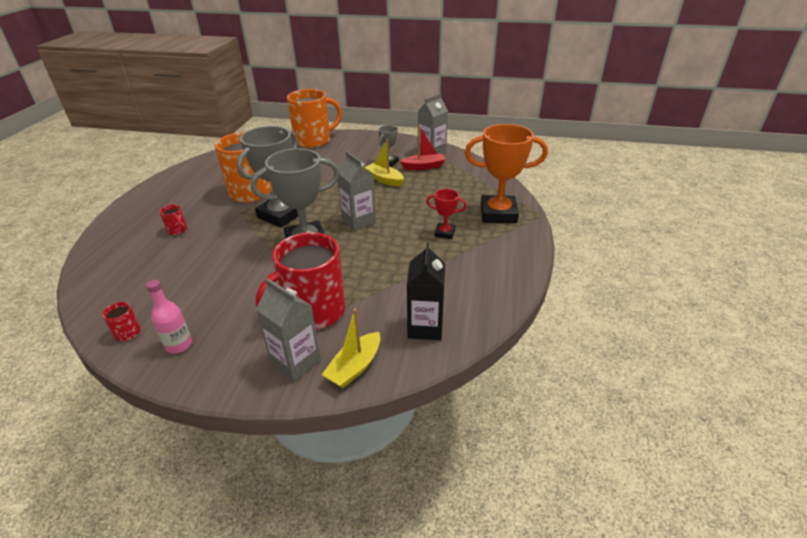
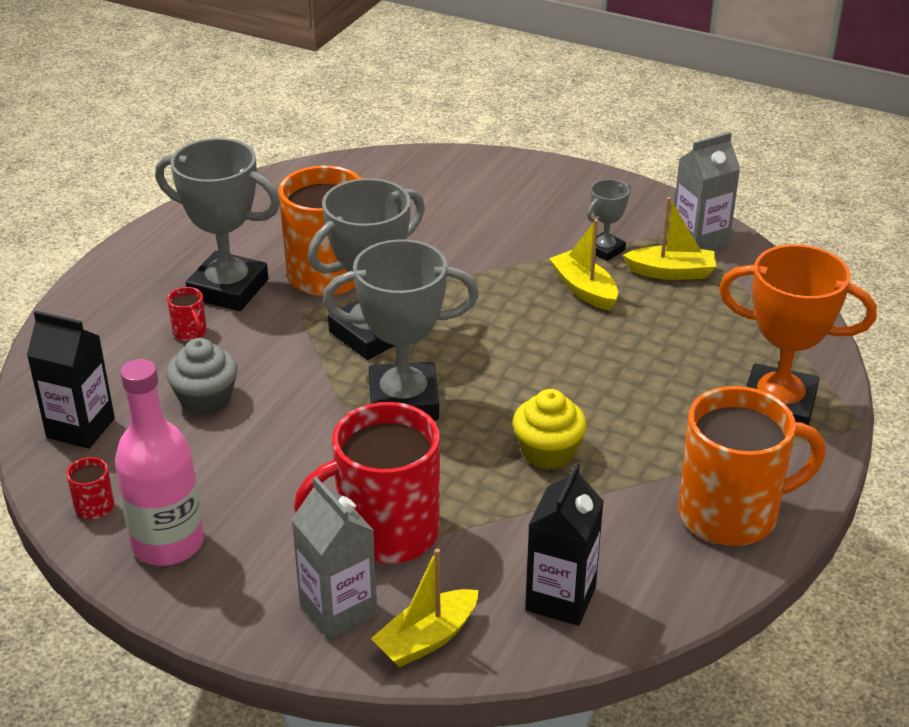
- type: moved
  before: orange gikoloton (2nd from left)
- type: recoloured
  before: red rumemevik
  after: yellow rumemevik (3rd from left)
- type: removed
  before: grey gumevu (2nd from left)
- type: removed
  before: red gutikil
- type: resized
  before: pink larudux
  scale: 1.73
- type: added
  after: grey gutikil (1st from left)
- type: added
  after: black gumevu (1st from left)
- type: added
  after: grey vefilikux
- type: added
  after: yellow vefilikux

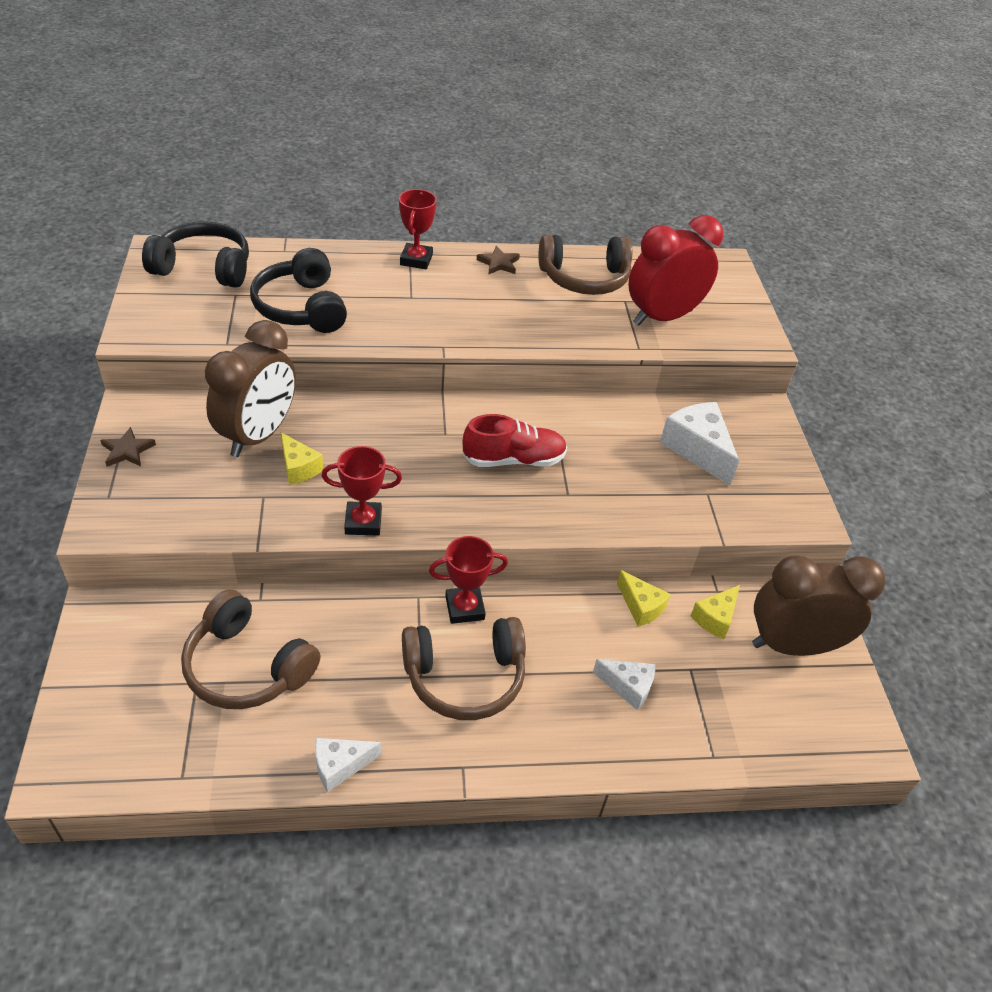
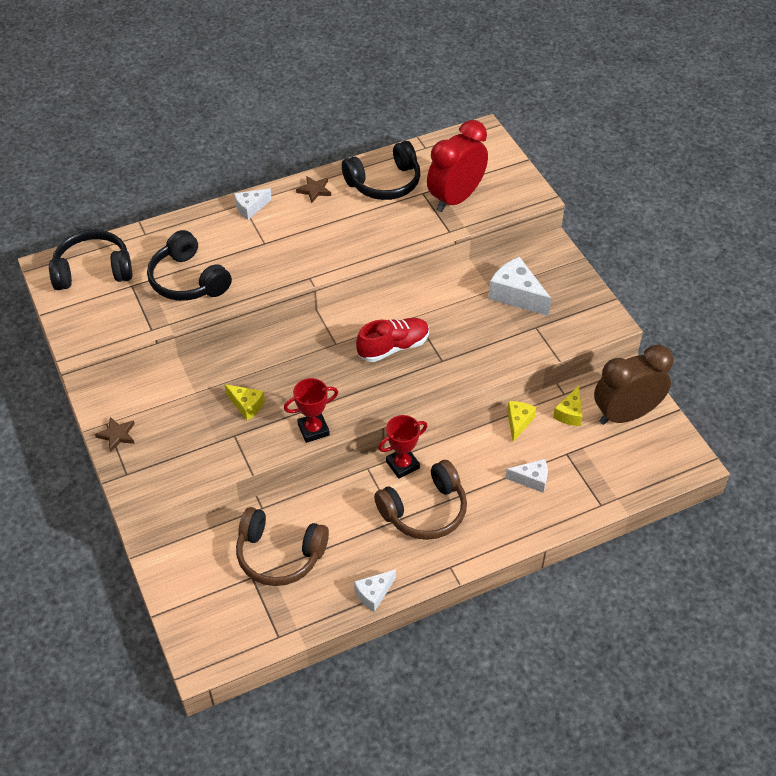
- type: replaced
  before: red gutikil (2nd from left)
  after: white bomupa (1st from left)
- type: recoloured
  before: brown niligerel (3rd from left)
  after: black niligerel (3rd from left)
- type: removed
  before: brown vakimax (1st from left)
- type: turned
  before: yellow bomupa (2nd from left)
  turn: -105

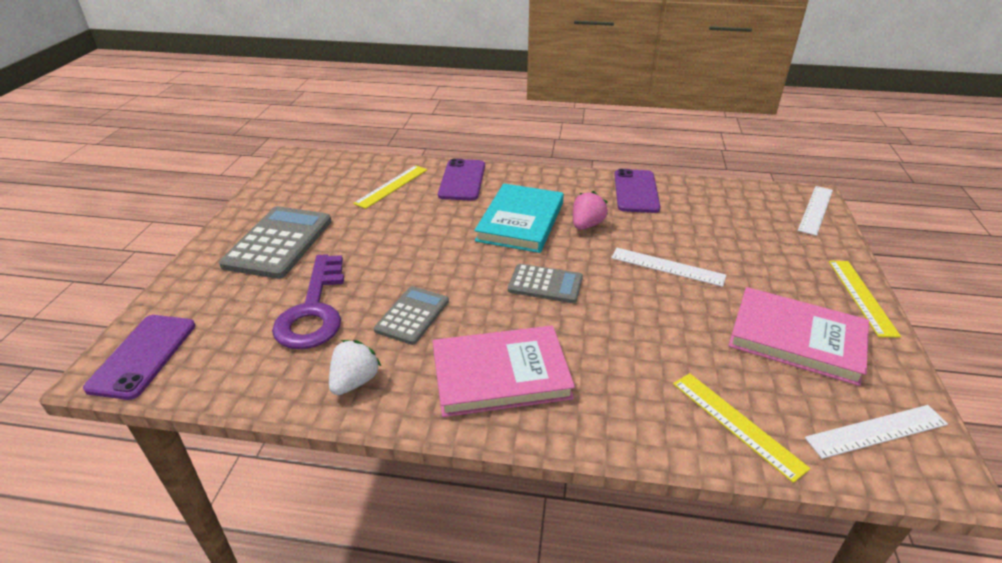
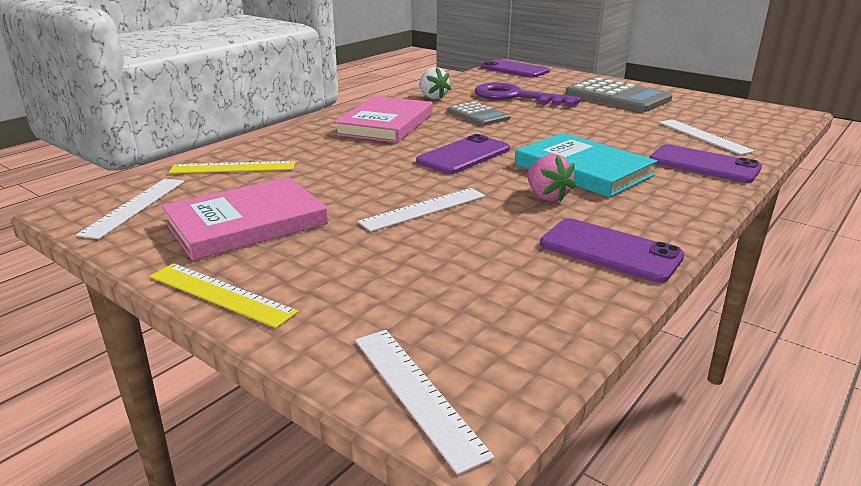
- type: recoloured
  before: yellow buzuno (1st from left)
  after: white buzuno (4th from left)
- type: replaced
  before: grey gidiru (3rd from left)
  after: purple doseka (1st from left)

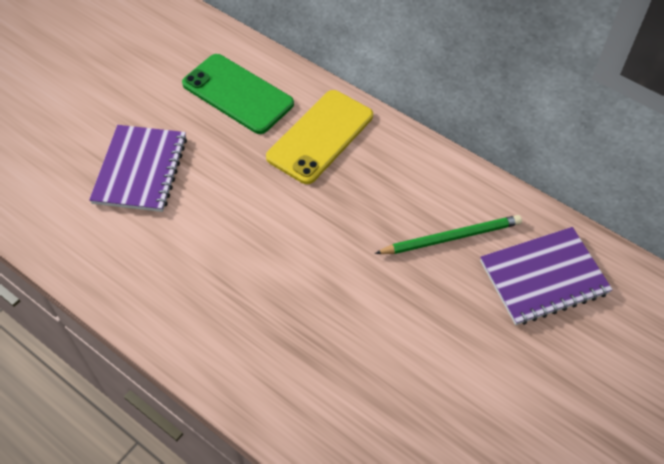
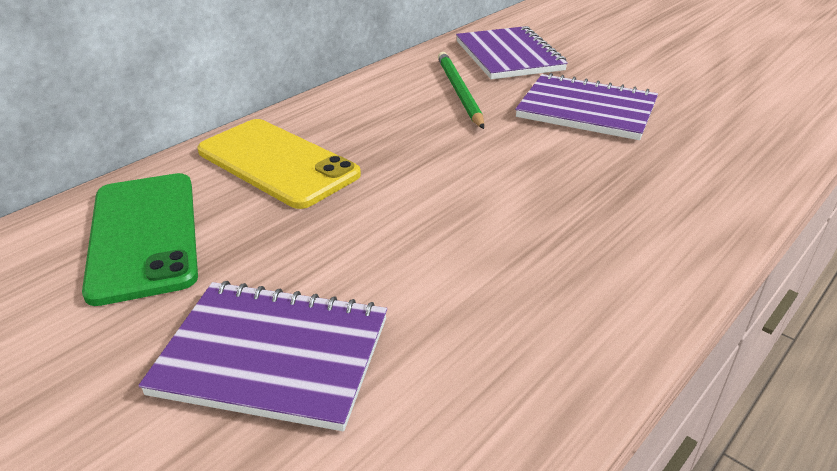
- type: turned
  before: green doseka
  turn: -60
- type: added
  after: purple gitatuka (3rd from left)

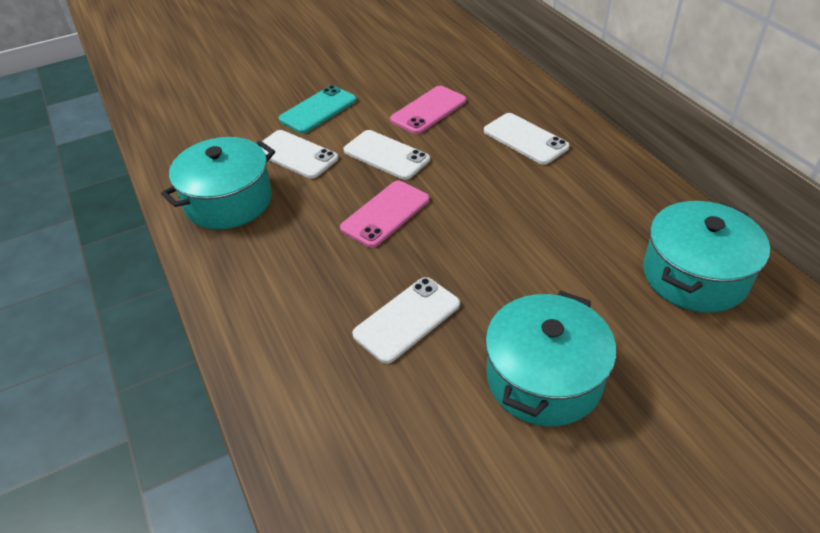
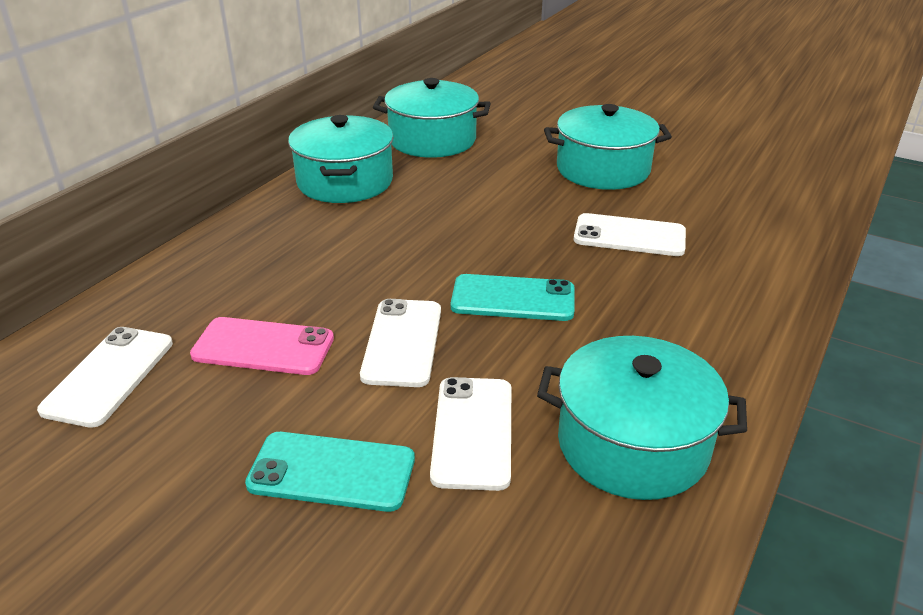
- type: moved
  before: white doseka (4th from left in the first image)
  after: white doseka (1st from left)
- type: recoloured
  before: pink doseka (1st from left)
  after: turquoise doseka (2nd from left)
- type: added
  after: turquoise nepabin (1st from left)

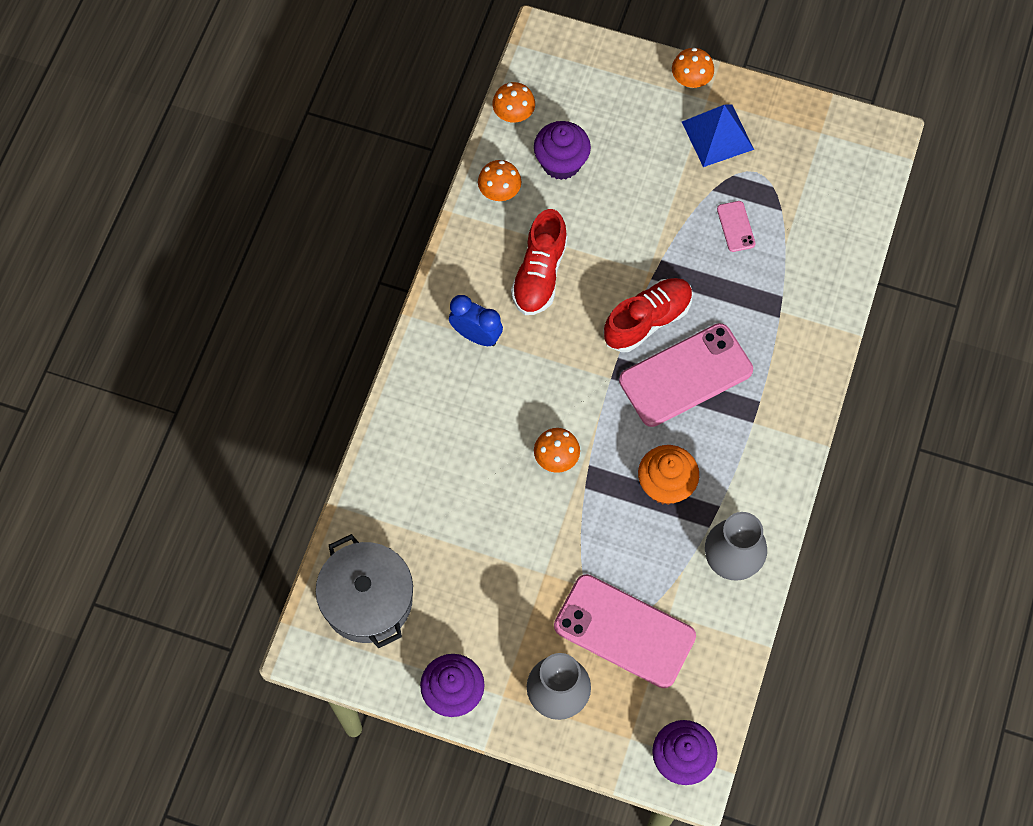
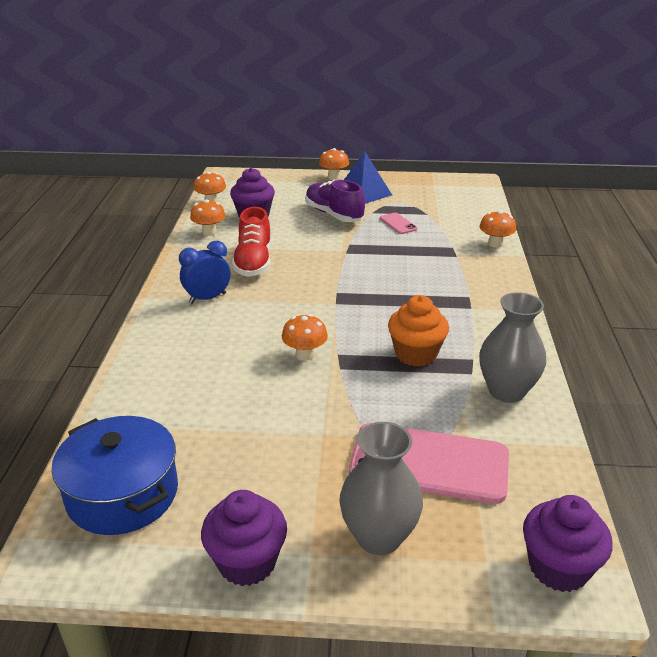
- type: removed
  before: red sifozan (2nd from left)
- type: turned
  before: blue vakimax
  turn: -45
- type: removed
  before: pink doseka (2nd from left)
- type: recoloured
  before: grey nepabin
  after: blue nepabin
- type: added
  after: purple sifozan
- type: added
  after: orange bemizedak (5th from left)

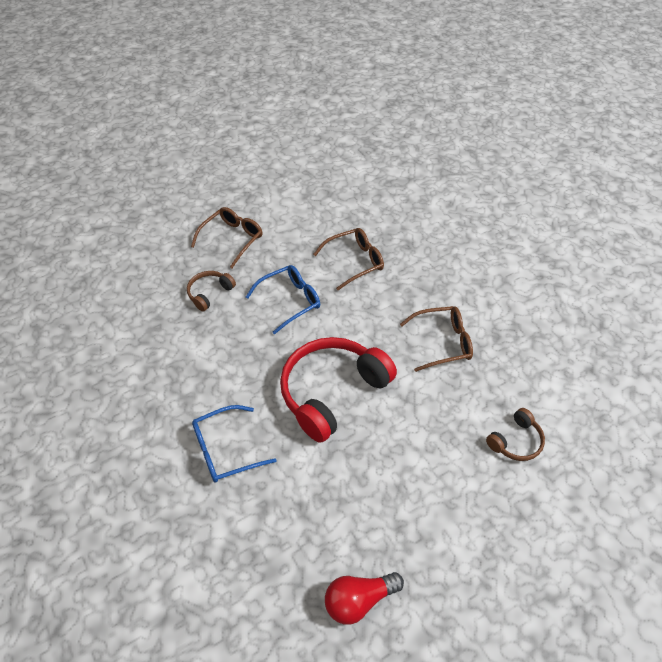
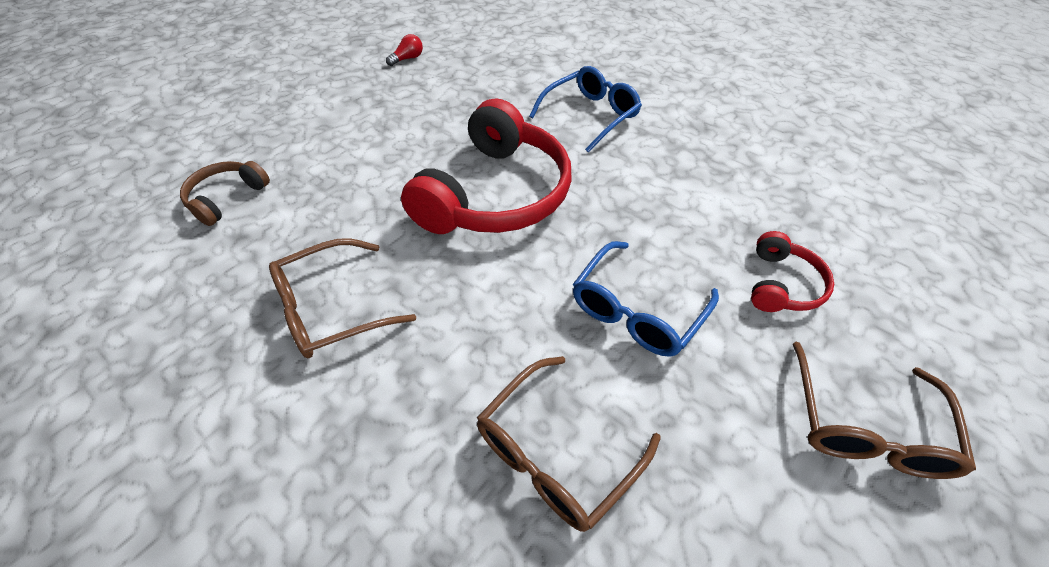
- type: recoloured
  before: brown niligerel (1st from left)
  after: red niligerel (2nd from left)
- type: resized
  before: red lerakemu
  scale: 0.55

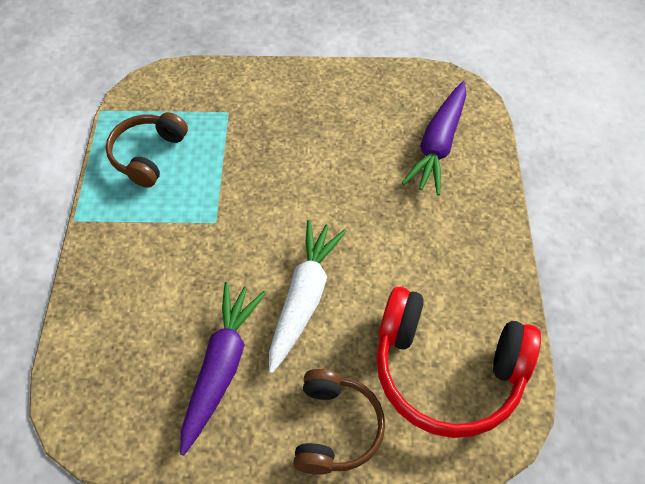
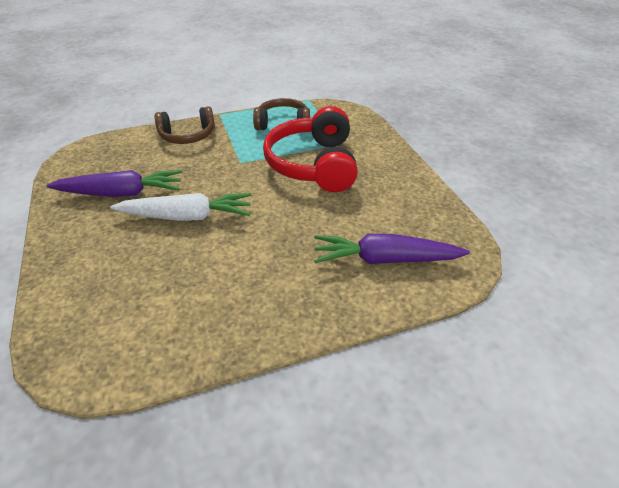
- type: moved
  before: red niligerel
- type: moved
  before: brown niligerel (2nd from left in the first image)
  after: brown niligerel (1st from left)

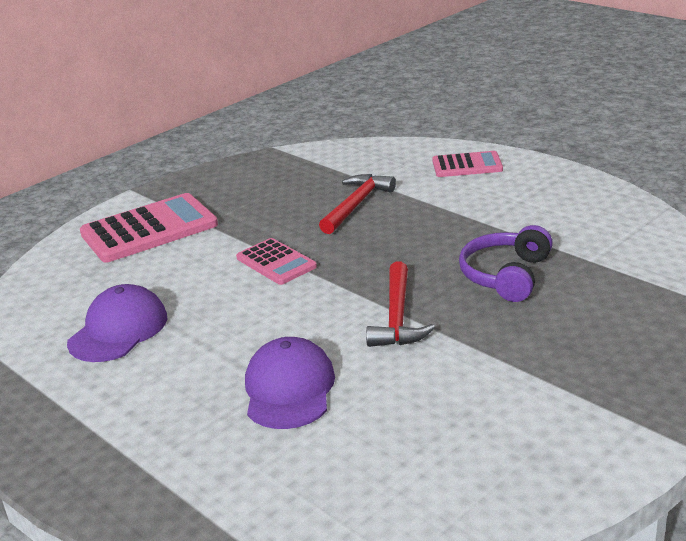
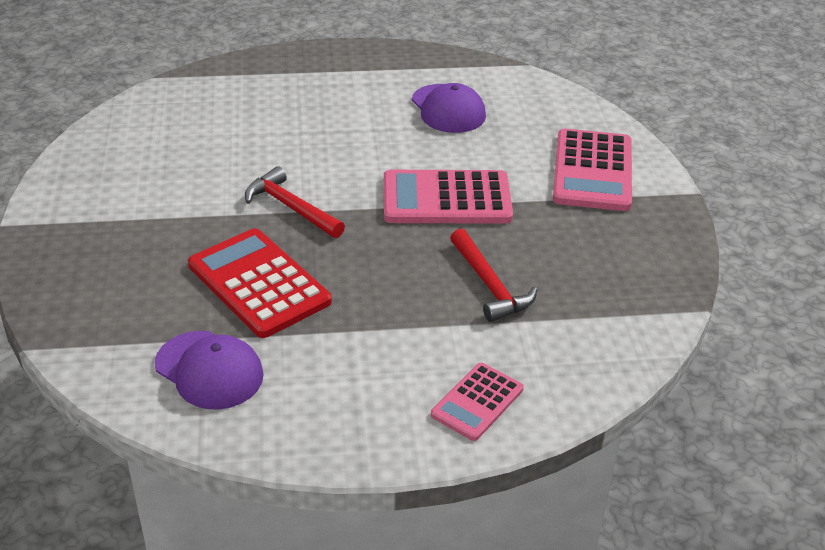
- type: replaced
  before: purple niligerel
  after: red gidiru
- type: resized
  before: pink gidiru (2nd from left in the first image)
  scale: 1.72
- type: moved
  before: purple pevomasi (2nd from left in the first image)
  after: purple pevomasi (1st from left)

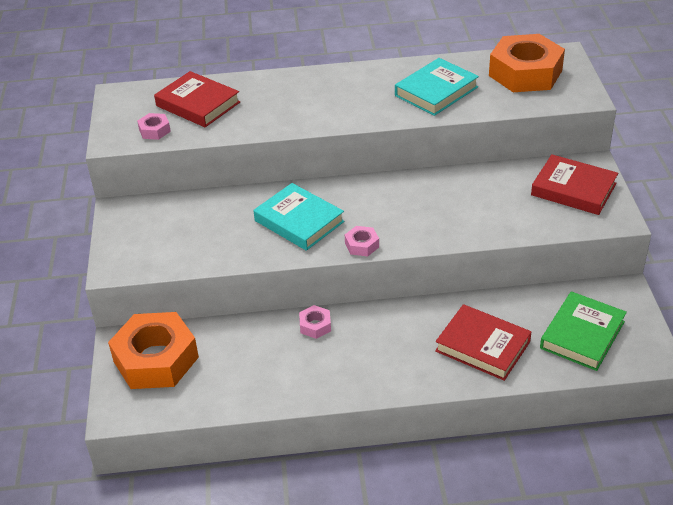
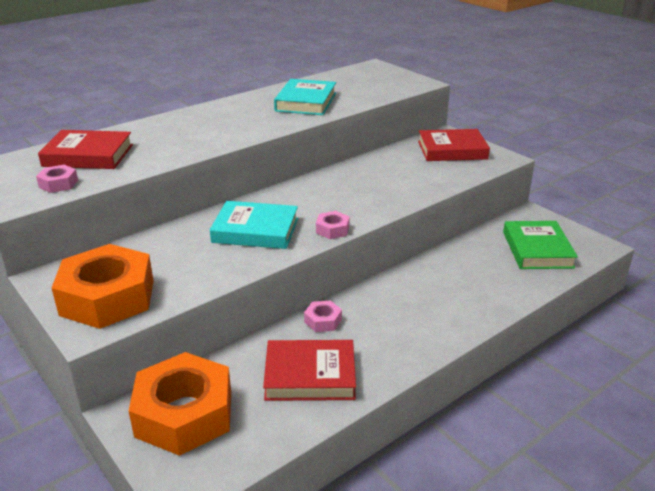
- type: moved
  before: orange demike (2nd from left in the first image)
  after: orange demike (1st from left)
- type: moved
  before: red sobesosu (2nd from left)

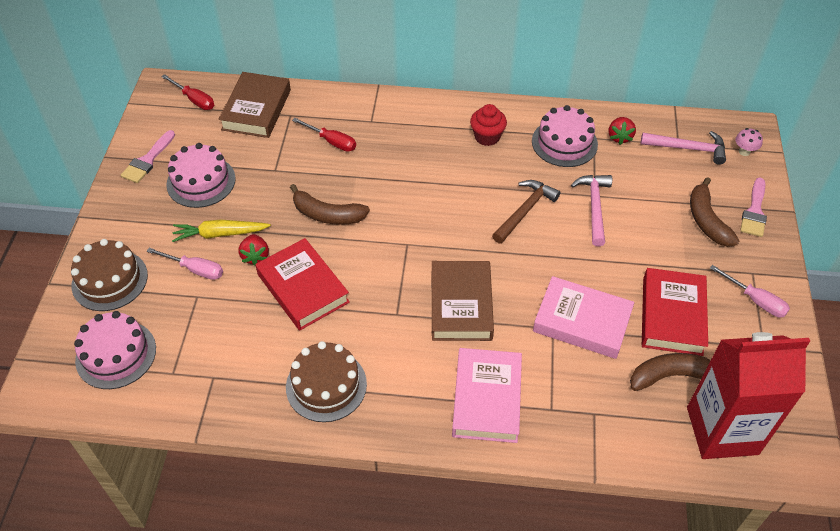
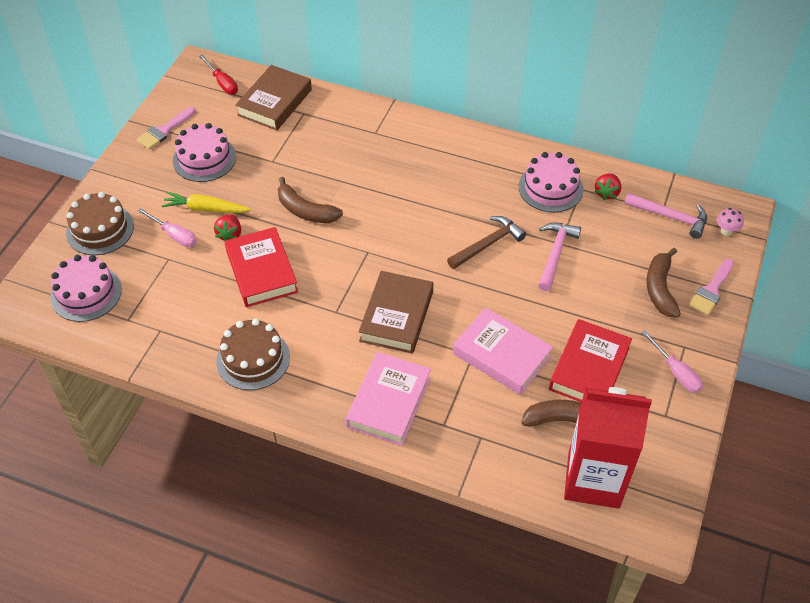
- type: removed
  before: red vefilikux
- type: removed
  before: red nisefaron (2nd from left)

